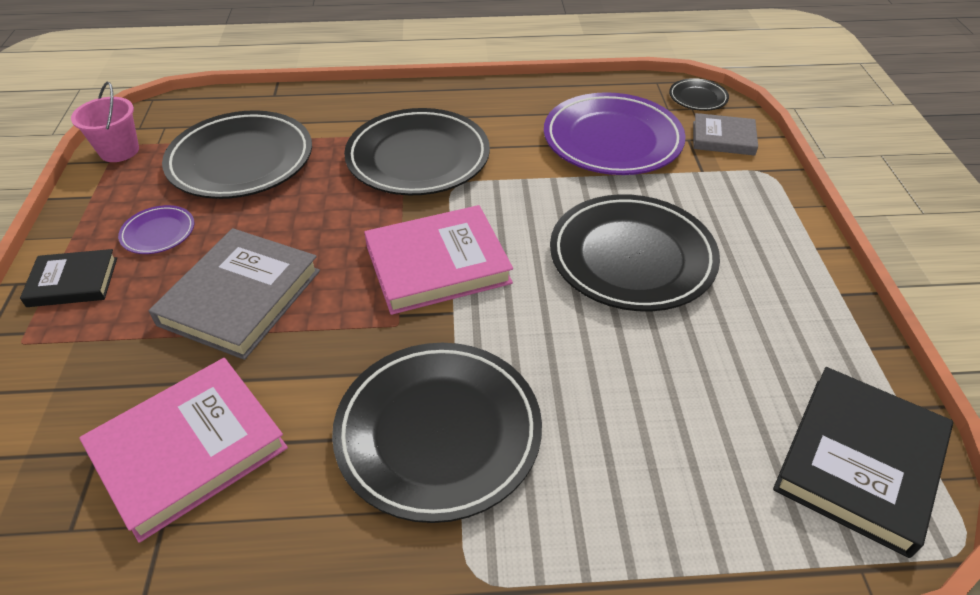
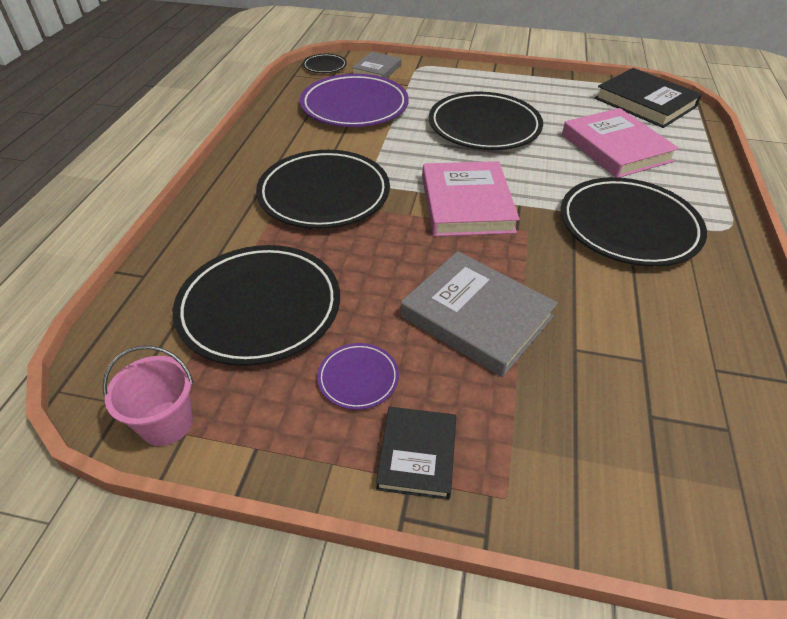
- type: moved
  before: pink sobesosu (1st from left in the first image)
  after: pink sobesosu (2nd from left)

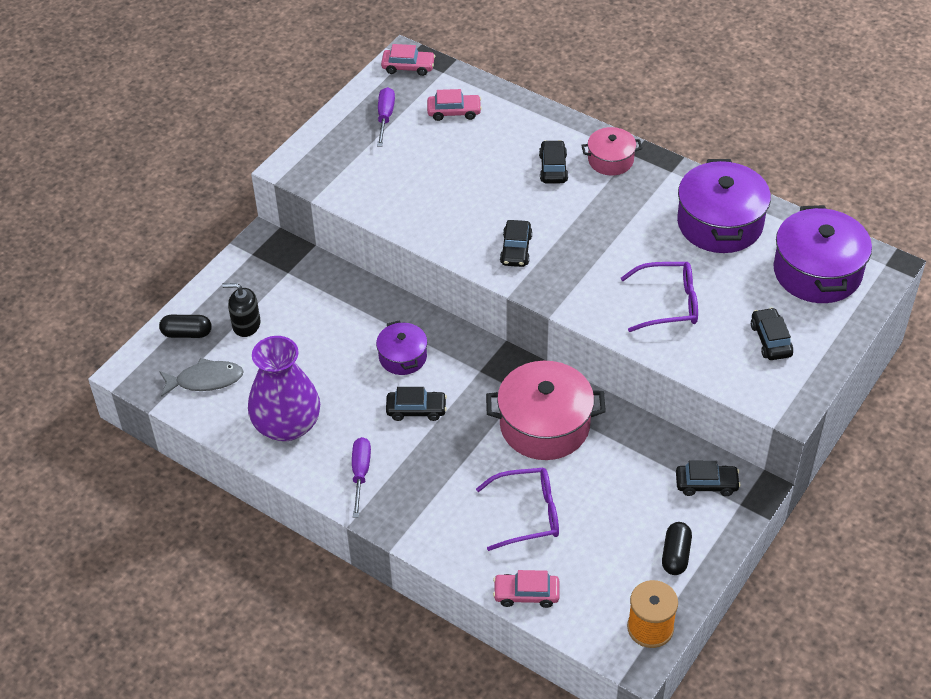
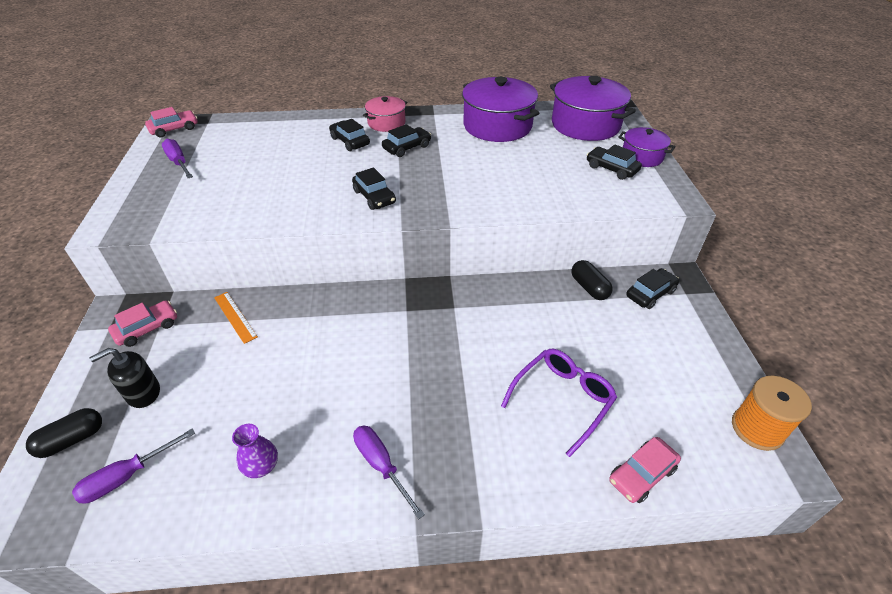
- type: moved
  before: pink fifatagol (2nd from left in the first image)
  after: pink fifatagol (1st from left)
- type: removed
  before: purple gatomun (2nd from left)
- type: moved
  before: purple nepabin (1st from left in the first image)
  after: purple nepabin (3rd from left)
- type: resized
  before: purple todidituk
  scale: 0.44
- type: replaced
  before: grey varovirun
  after: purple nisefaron (1st from left)
- type: removed
  before: pink nepabin (1st from left)
- type: moved
  before: black fifatagol (1st from left in the first image)
  after: black fifatagol (3rd from left)
- type: moved
  before: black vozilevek (2nd from left)
- type: added
  after: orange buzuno

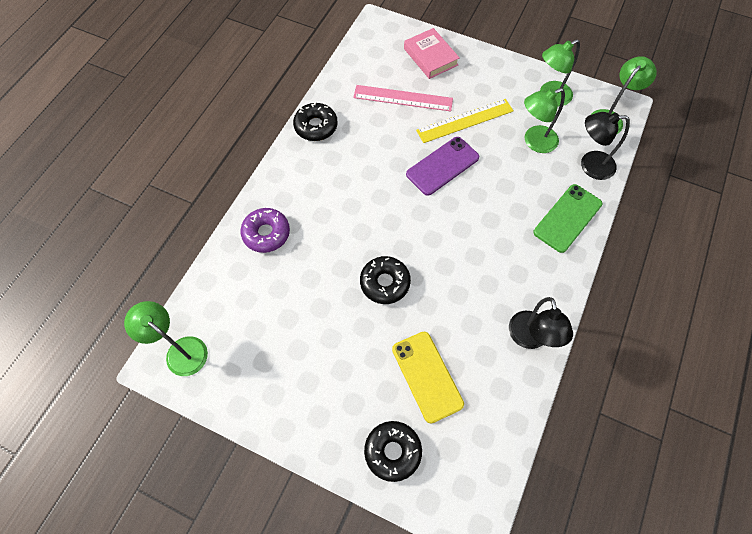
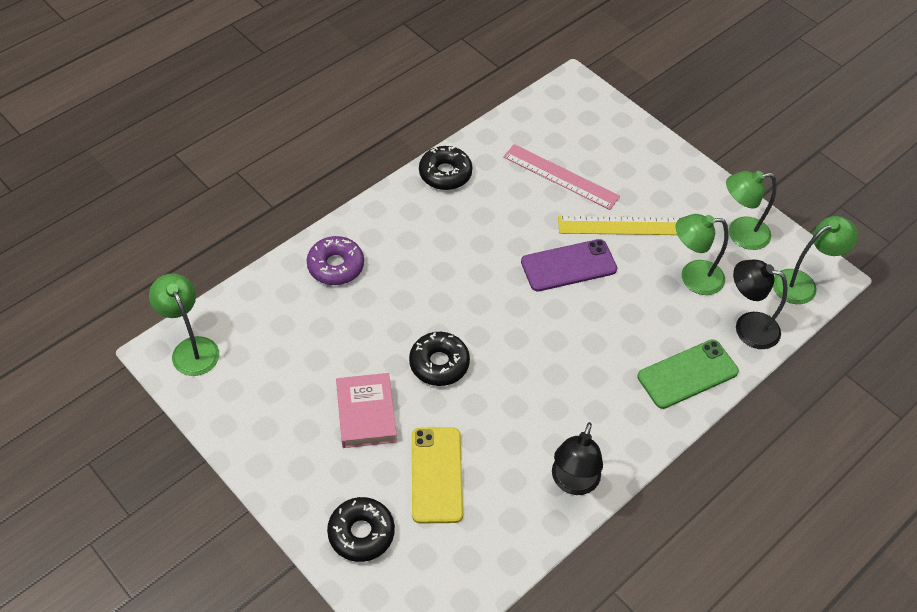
- type: moved
  before: pink sobesosu

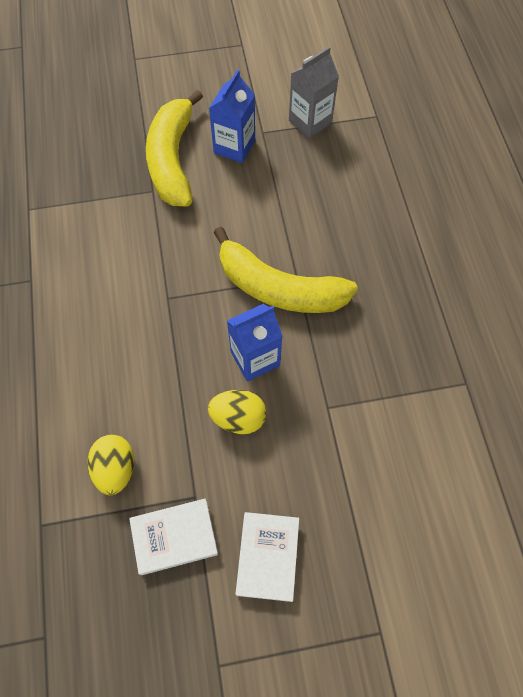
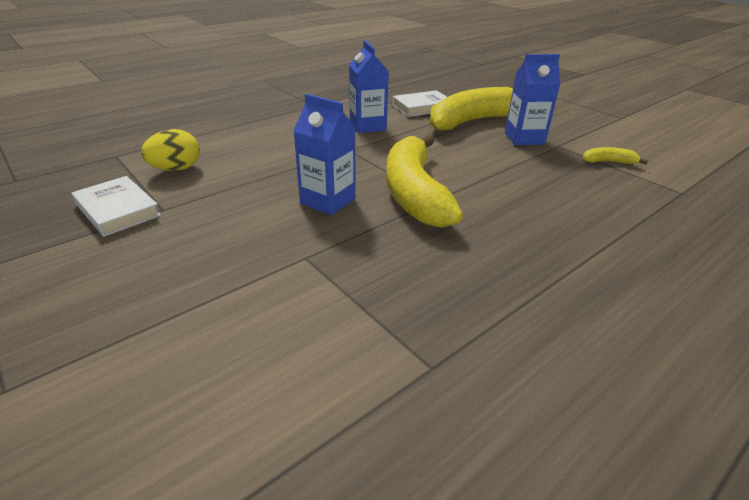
- type: replaced
  before: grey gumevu
  after: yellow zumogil (3rd from left)
- type: removed
  before: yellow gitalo (2nd from left)
- type: moved
  before: white sobesosu (2nd from left)
- type: added
  after: blue gumevu (2nd from left)

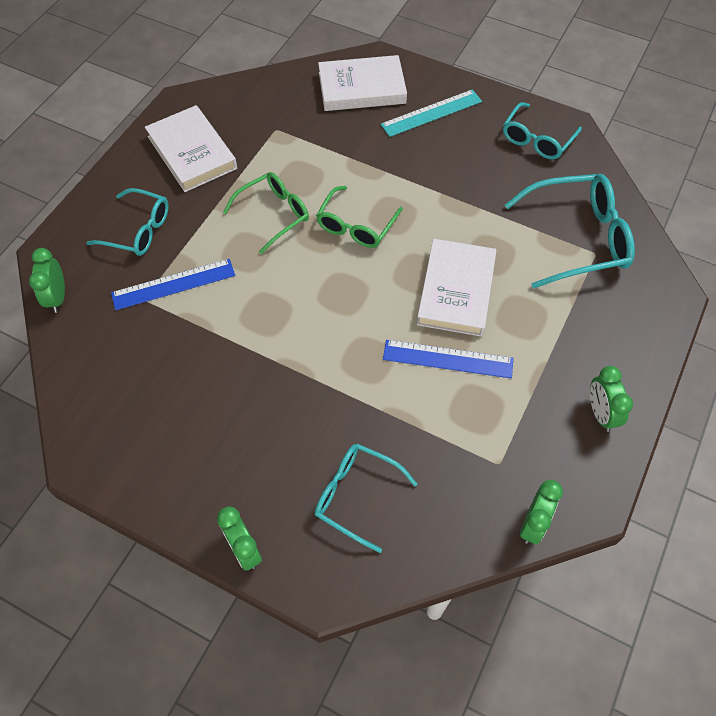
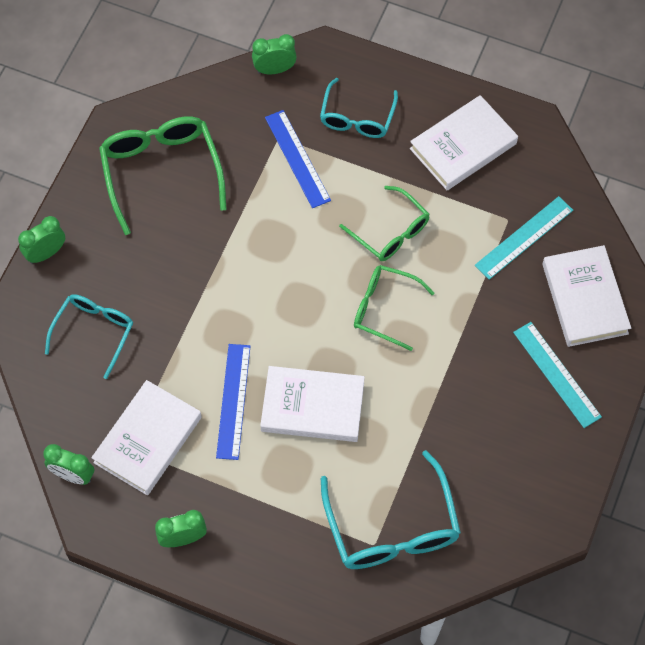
- type: removed
  before: turquoise gatomun (3rd from left)
- type: added
  after: green gatomun (1st from left)
- type: added
  after: turquoise buzuno (1st from left)
- type: added
  after: white sobesosu (1st from left)

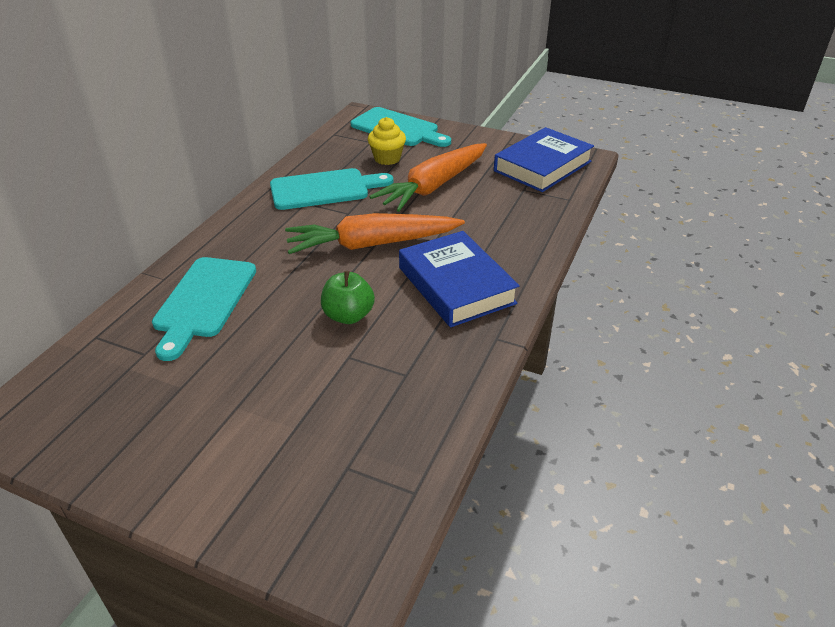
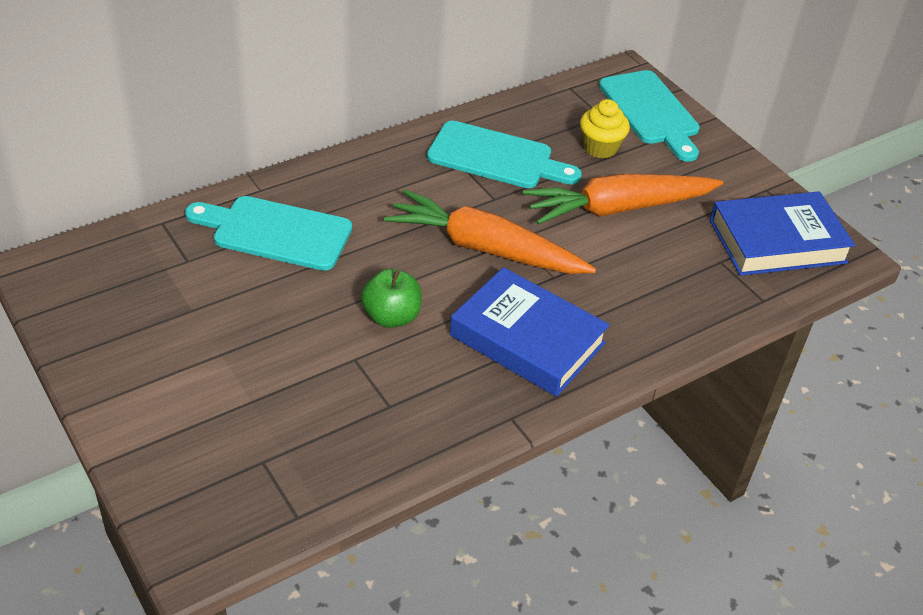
- type: turned
  before: blue sobesosu (1st from left)
  turn: -60
- type: turned
  before: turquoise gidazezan (1st from left)
  turn: 60

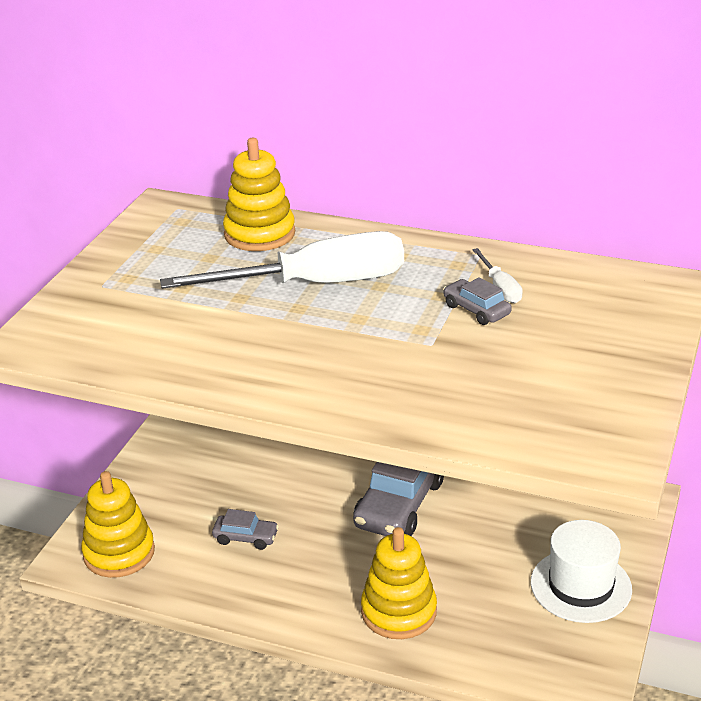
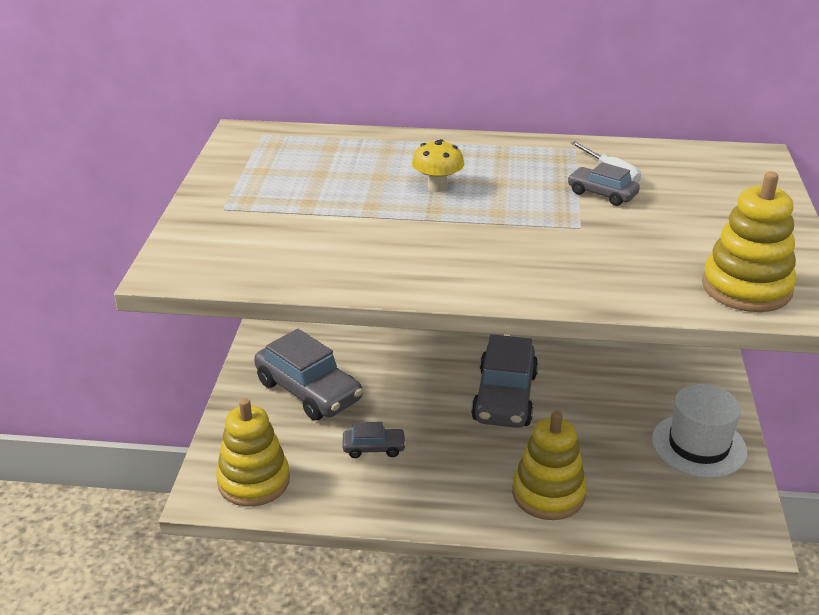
- type: moved
  before: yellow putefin (2nd from left in the first image)
  after: yellow putefin (3rd from left)
- type: replaced
  before: white nisefaron (1st from left)
  after: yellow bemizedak
- type: added
  after: grey fifatagol (1st from left)

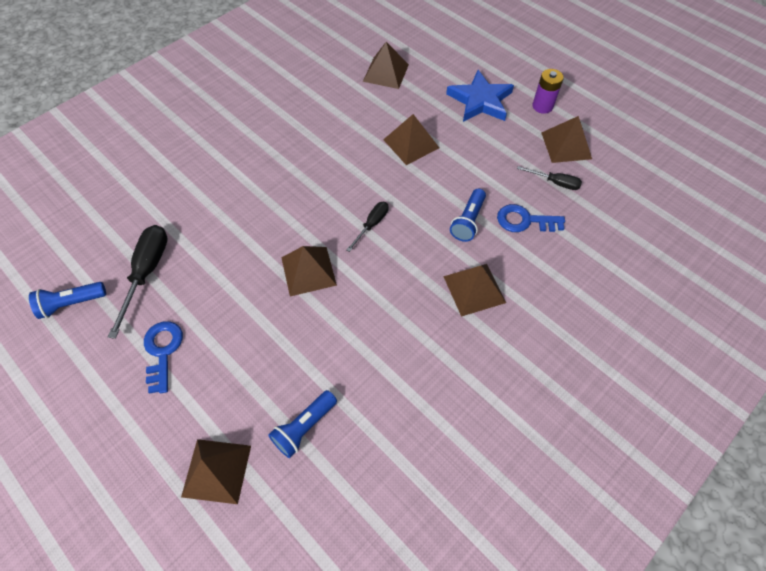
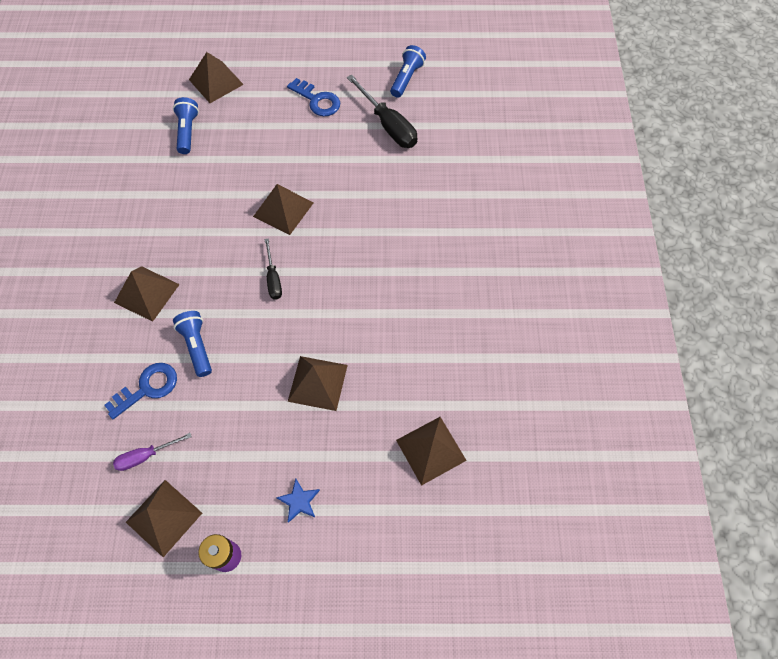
- type: resized
  before: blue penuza
  scale: 0.47
- type: recoloured
  before: black nisefaron (3rd from left)
  after: purple nisefaron

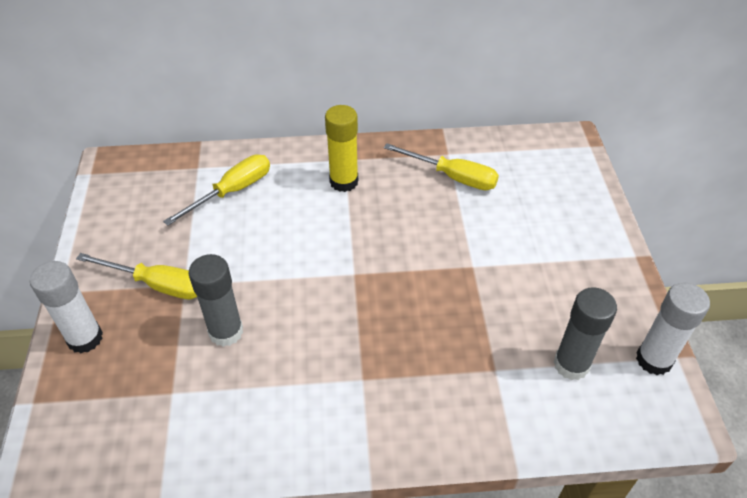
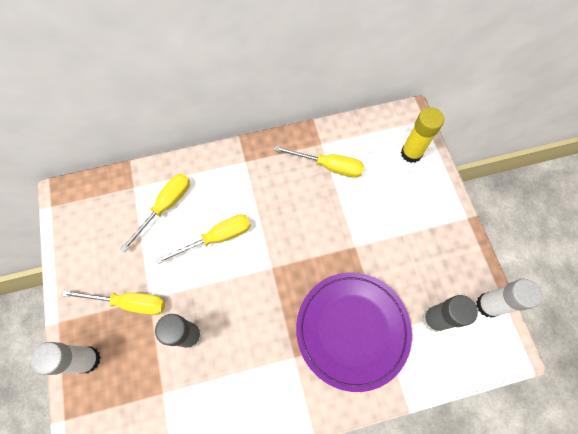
- type: moved
  before: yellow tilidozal
- type: added
  after: yellow nisefaron (3rd from left)
- type: added
  after: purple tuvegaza

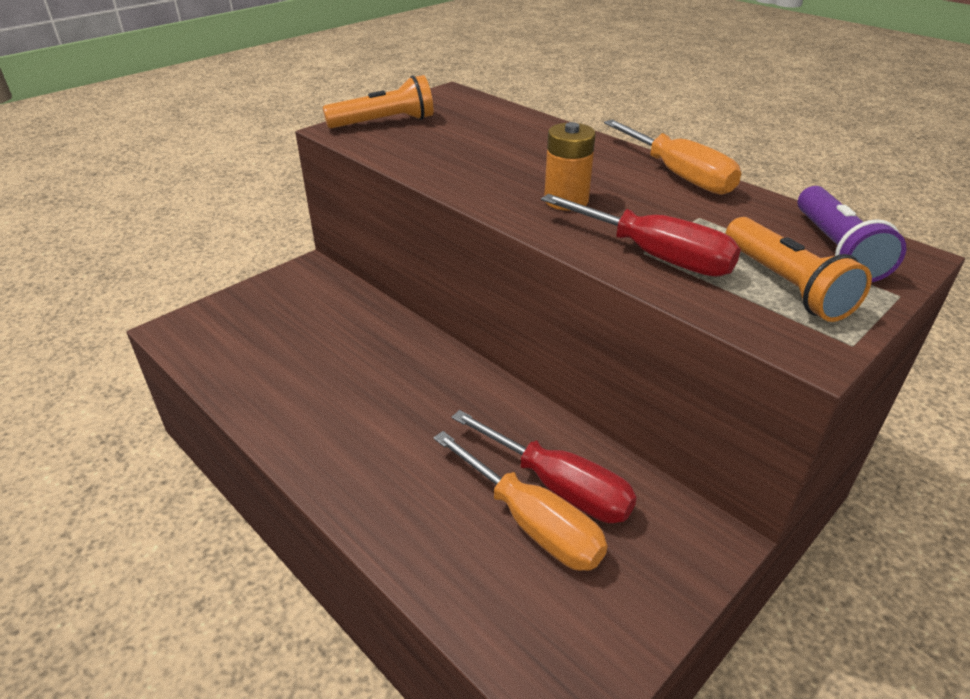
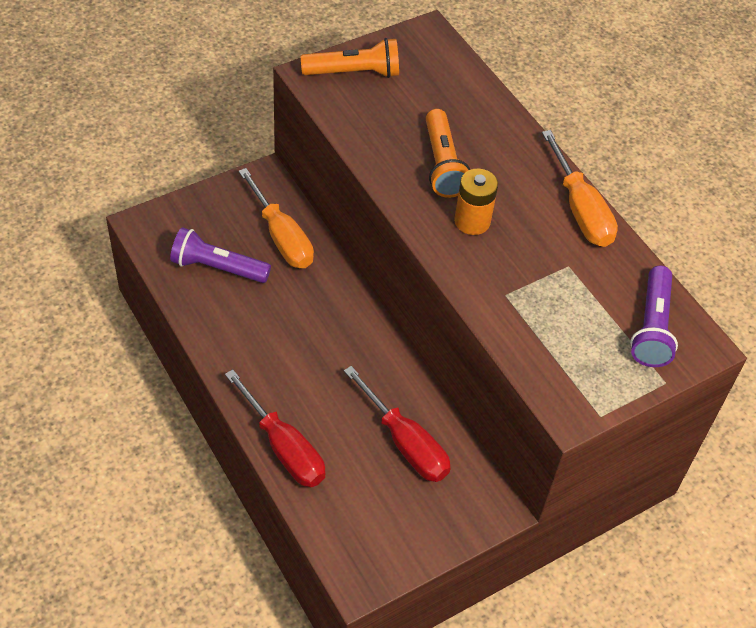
- type: moved
  before: red nisefaron (2nd from left in the first image)
  after: red nisefaron (1st from left)
- type: moved
  before: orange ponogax (2nd from left)
- type: moved
  before: orange nisefaron (1st from left)
- type: added
  after: purple ponogax (1st from left)

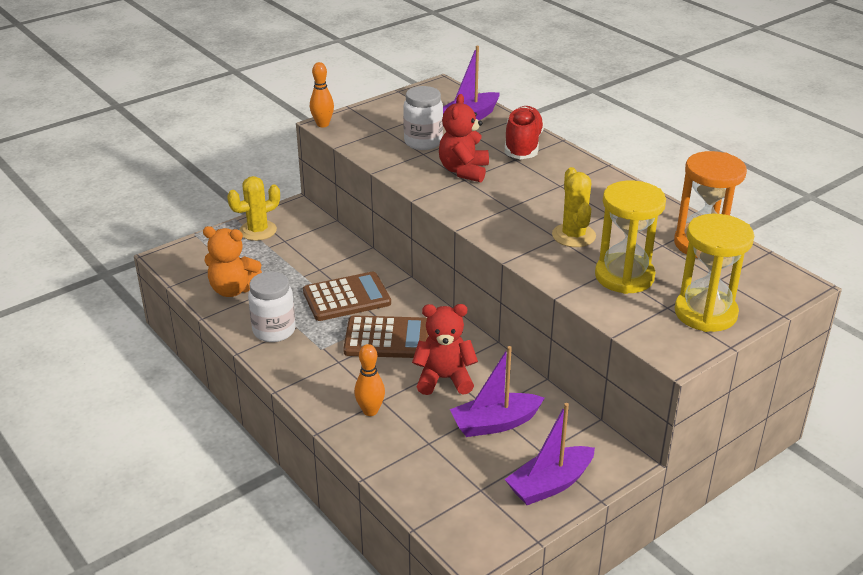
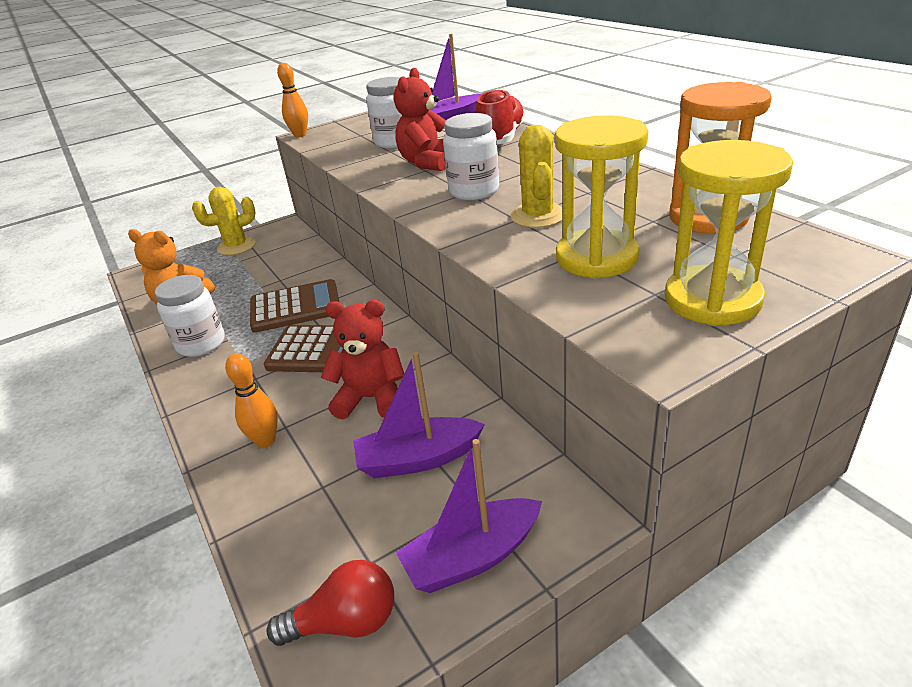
- type: added
  after: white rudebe (3rd from left)
- type: added
  after: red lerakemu

